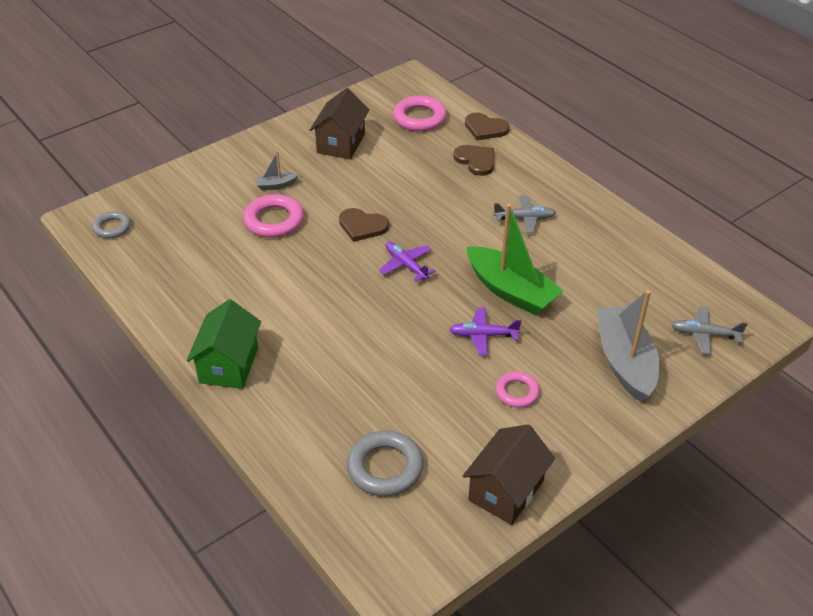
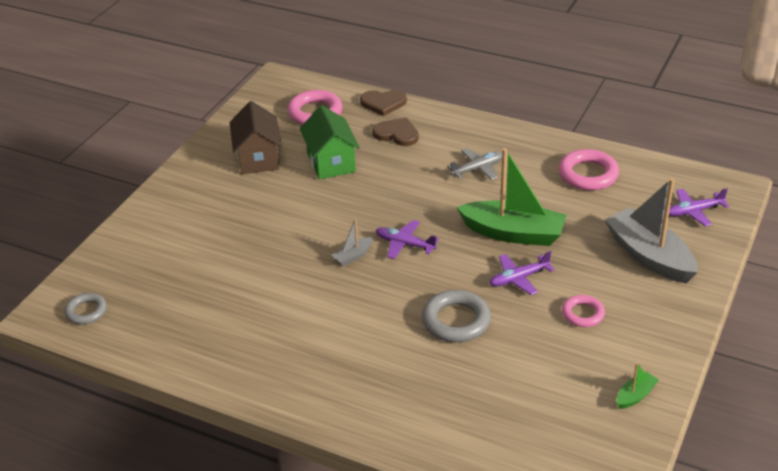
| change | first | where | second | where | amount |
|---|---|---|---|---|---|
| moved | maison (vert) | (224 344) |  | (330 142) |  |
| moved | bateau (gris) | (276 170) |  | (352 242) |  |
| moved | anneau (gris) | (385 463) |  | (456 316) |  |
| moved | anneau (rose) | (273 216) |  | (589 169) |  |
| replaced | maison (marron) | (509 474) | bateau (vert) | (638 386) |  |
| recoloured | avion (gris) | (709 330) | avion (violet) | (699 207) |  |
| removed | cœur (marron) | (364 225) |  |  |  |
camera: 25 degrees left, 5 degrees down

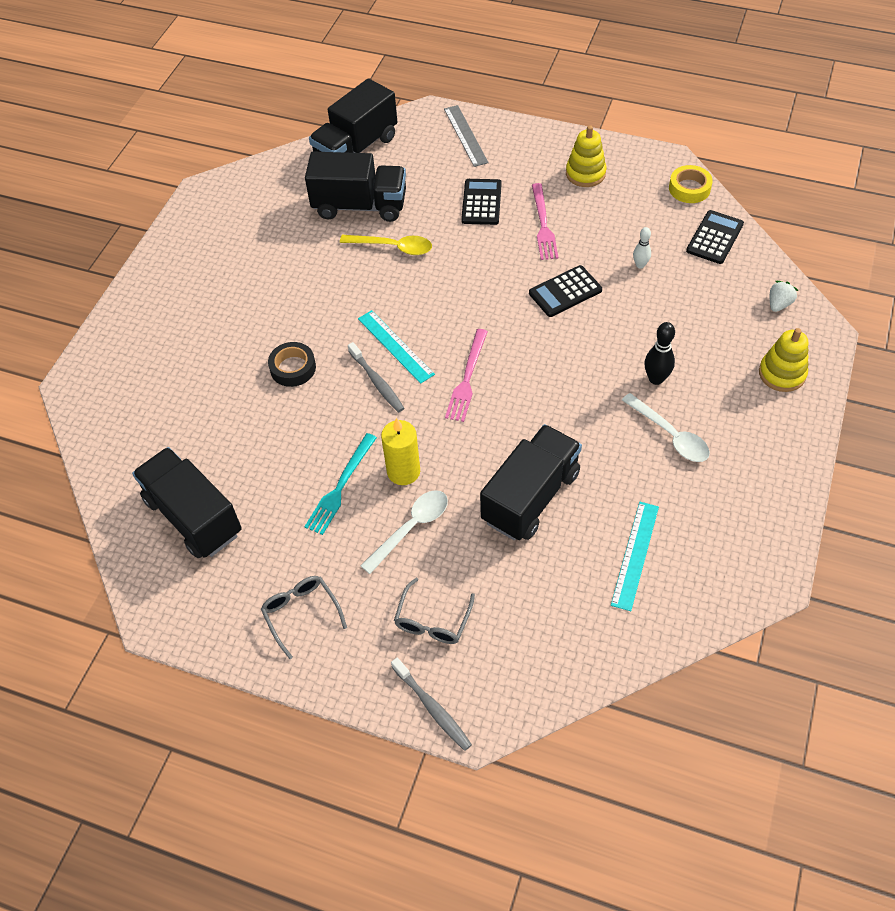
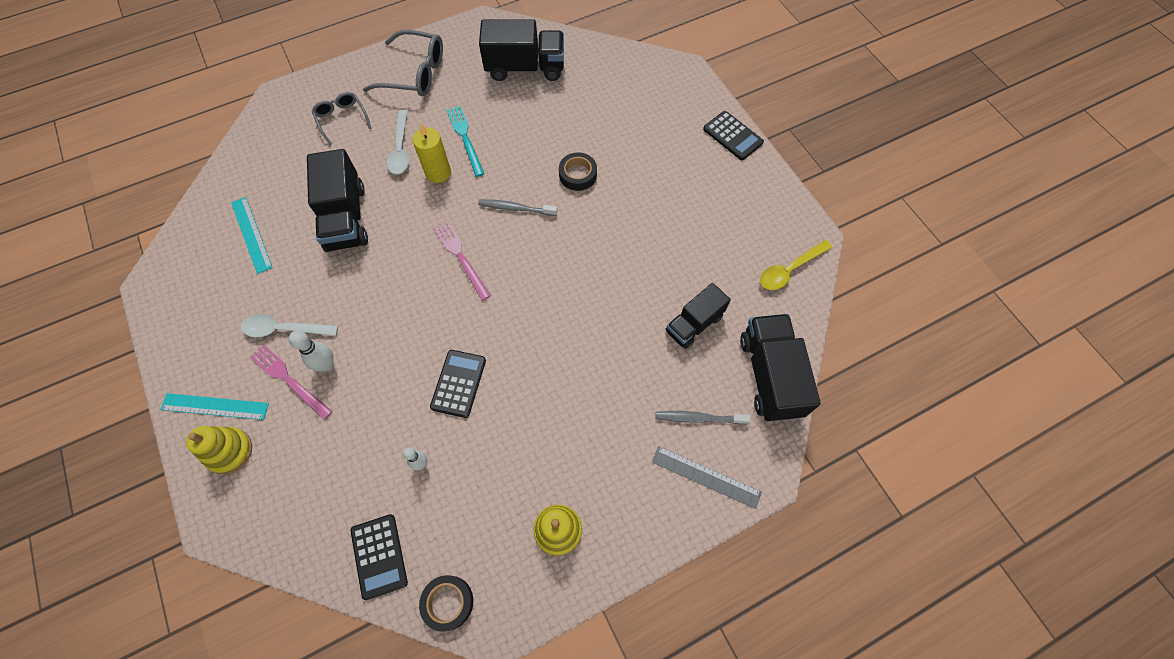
| change | first | where | second | where | amount |
|---|---|---|---|---|---|
| moved | règle (turquoise) | (396 347) |  | (214 406) |  |
| moved | fourchette (rose) | (545 221) |  | (291 382) |  |
| recoloured | quille (noir) | (659 353) | quille (blanc) | (311 351) |  |
| resized | lunettes (gris) | (304 617) |  | (403 63) | x1.64 |
| recoloured | ruban adhésif (jaune) | (691 184) | ruban adhésif (noir) | (446 603) |  |
| moved | brosse à dents (gris) | (431 704) |  | (702 417) |  |
| resized | camion (noir) | (355 187) |  | (698 316) | x0.64 |
| moved | calculatrice (noir) | (481 202) |  | (733 135) |  |
| moved | cuillère (jaune) | (386 245) |  | (796 265) |  |
| removed | fraise (blanc) | (784 296) |  |  |  |
camera: 130 degrees right, 10 degrees up

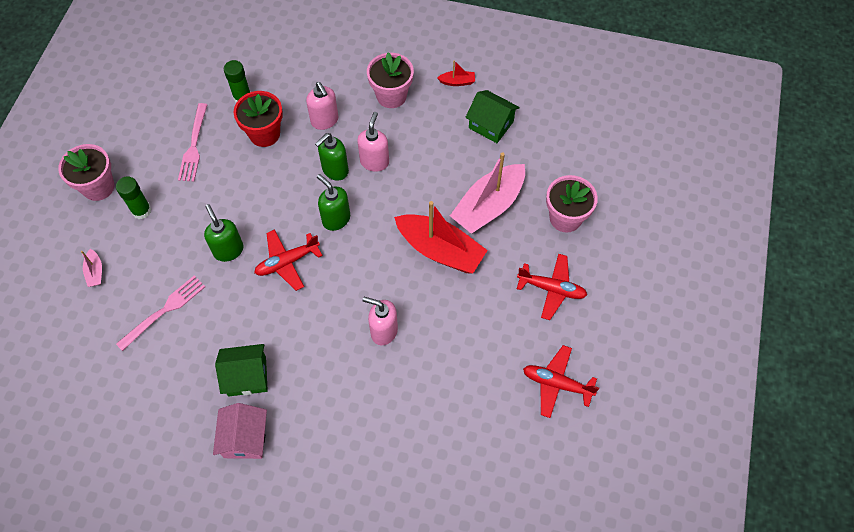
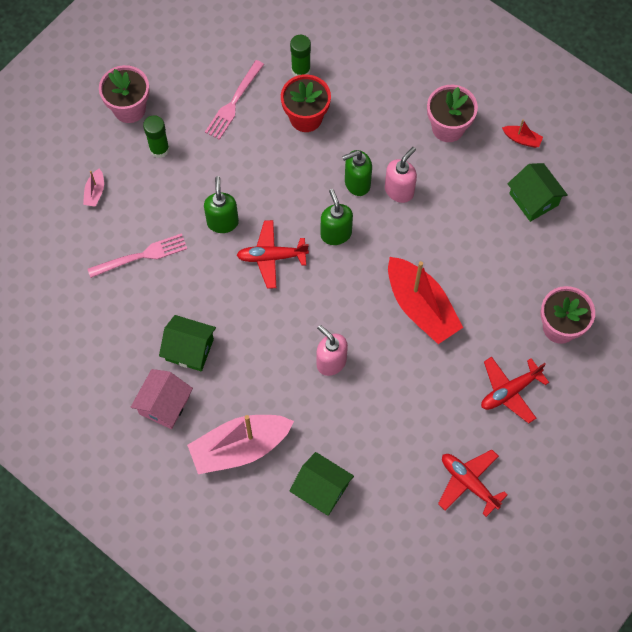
| change | first | where | second | where | amount |
|---|---|---|---|---|---|
| moved | bateau (rose) | (487 193) |  | (240 444) |  |
| added |  |  | maison (vert) | (322 484) |  |
| turned | avion (rouge) | (552 287) |  | (515 390) | 105 degrees clockwise |
| removed | distributeur de savon (rose) | (322 106) |  |  |  |
camera: 25 degrees right, 5 degrees up

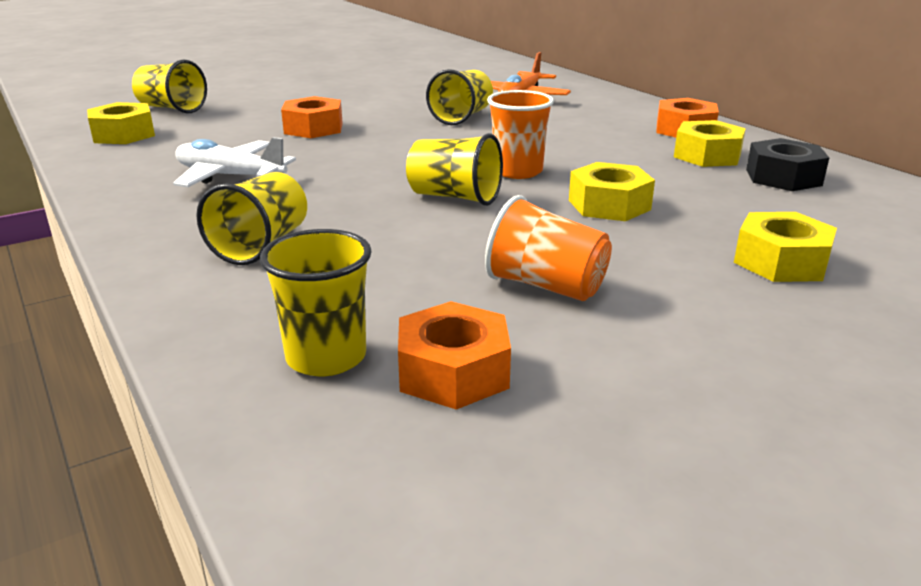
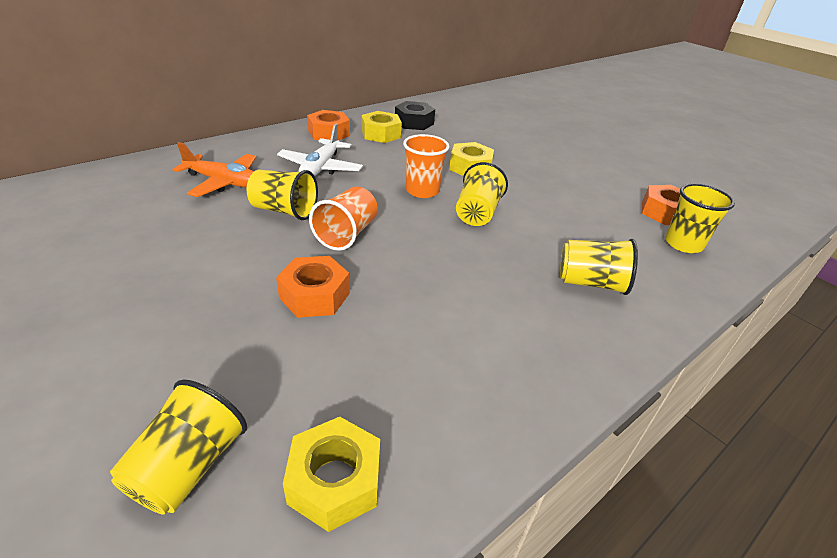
| change | first | where | second | where | amount |
|---|---|---|---|---|---|
| moved | avion (blanc) | (234 162) |  | (320 149) |  |
| moved | gobelet (orange) | (548 248) |  | (343 219) |  |
| removed | écrou (jaune) | (785 247) |  |  |  |
camera: 100 degrees left, 10 degrees up

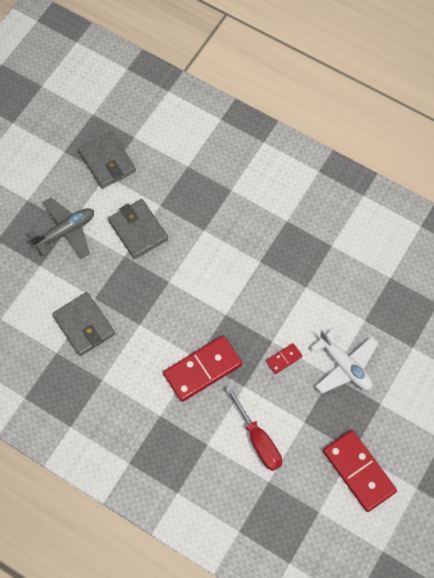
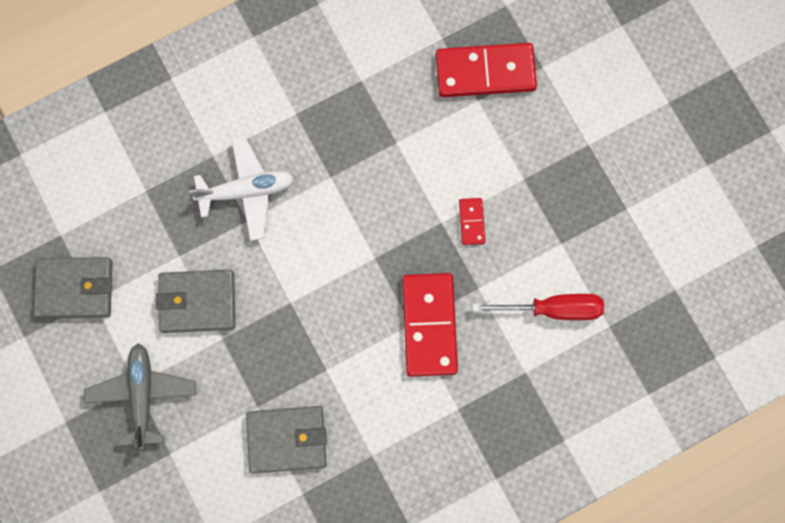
| change | first | where | second | where | amount |
|---|---|---|---|---|---|
| moved | avion (blanc) | (345 360) |  | (241 188) |  |
| moved | domino (rouge) | (360 471) |  | (486 70) |  |
camera: 60 degrees left, 10 degrees up

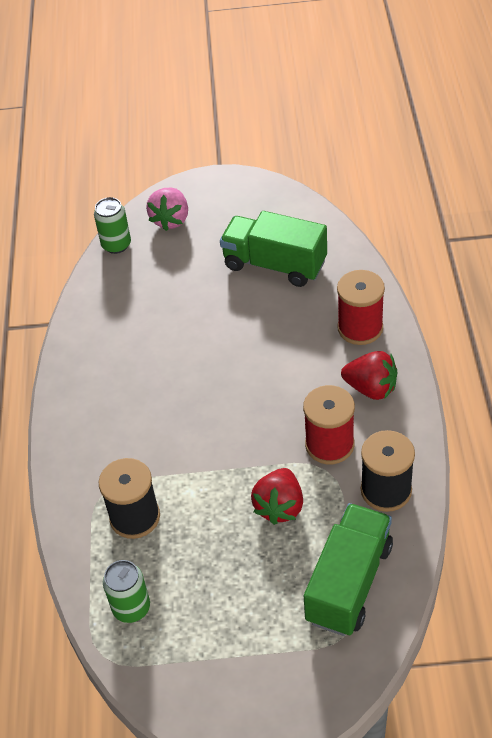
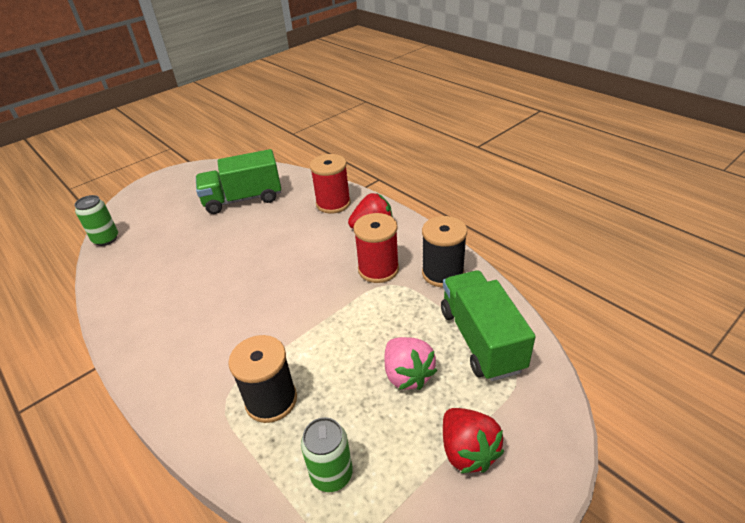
| change | first | where | second | where | amount |
|---|---|---|---|---|---|
| moved | fraise (rose) | (167 209) |  | (410 363) |  |
| moved | fraise (rouge) | (277 496) |  | (473 441) |  |
camera: 40 degrees left, 10 degrees down

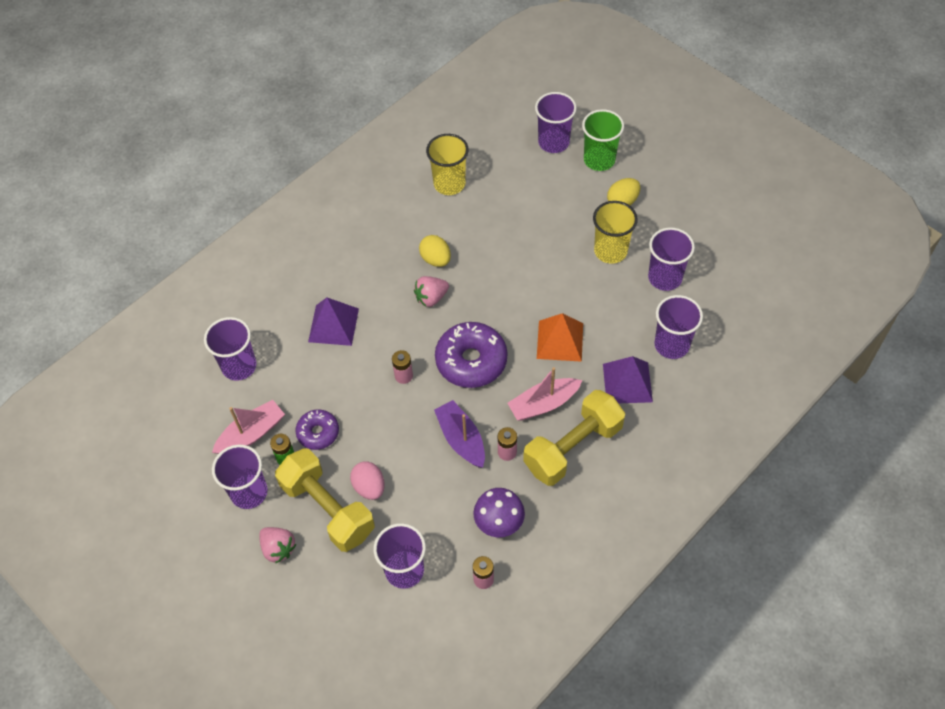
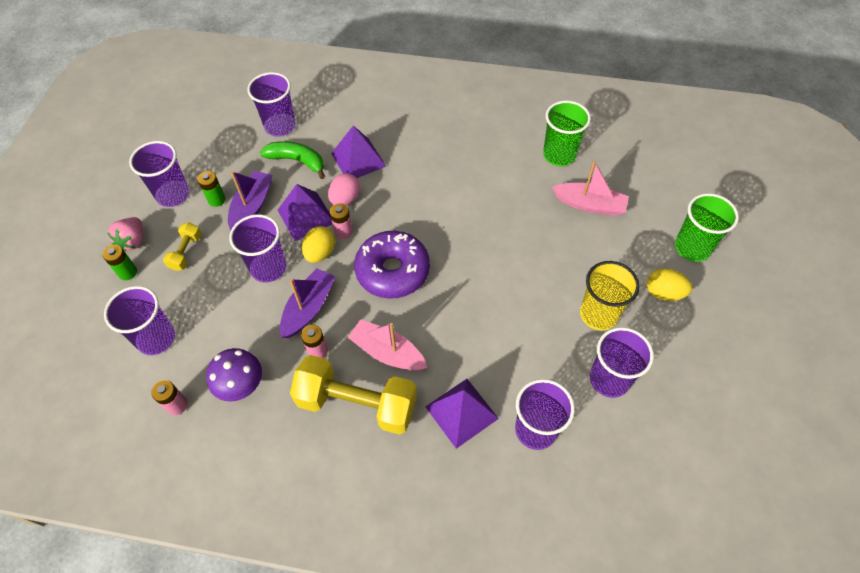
| change | first | where | second | where | amount |
|---|---|---|---|---|---|
| added |  |  | pile (vert) | (120 262) |  |
| resized | haltère (jaune) | (325 500) |  | (182 247) | x0.47 |
| replaced | beignet (violet) | (317 429) | bateau (violet) | (250 200) |  |
| moved | gobelet (violet) | (556 122) |  | (257 248) |  |
| added |  |  | banane (vert) | (292 160) |  |
| added |  |  | pyramide (violet) | (305 212) |  |
| moved | œuf (jaune) | (435 251) |  | (318 244) |  |
| moved | œuf (rose) | (367 480) |  | (344 189) |  |
| recoloured | gobelet (jaune) | (447 164) | gobelet (vert) | (567 133) |  |
| moved | bateau (rose) | (248 427) |  | (590 188) |  |
| removed | fraise (rose) | (431 291) |  |  |  |
| removed | pyramide (orange) | (560 337) |  |  |  |
camera: 55 degrees right, 0 degrees up

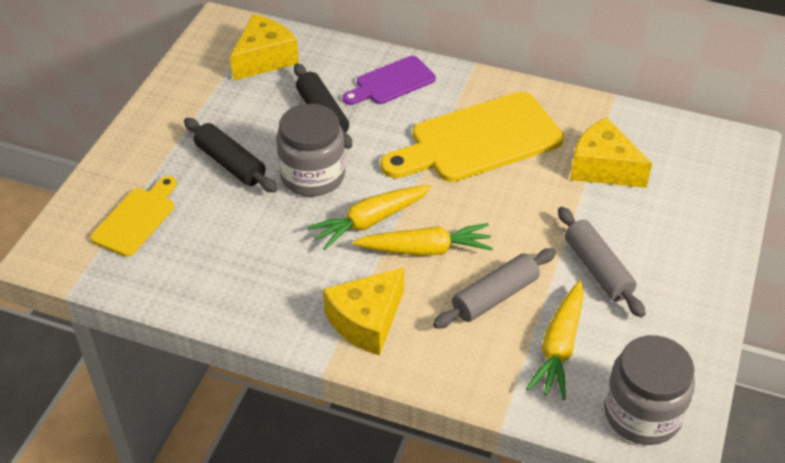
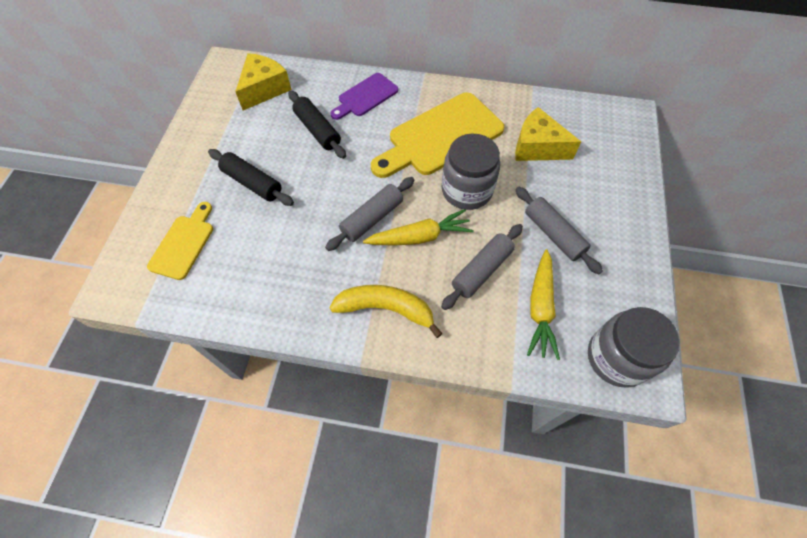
| change | first | where | second | where | amount |
|---|---|---|---|---|---|
| replaced | carotte (jaune) | (369 217) | rouleau à pâtisserie (gris) | (369 214) |  |
| replaced | fromage (jaune) | (363 311) | banane (jaune) | (386 311) |  |
| moved | bocal (gris) | (310 150) |  | (471 172) |  |
camera: 10 degrees left, 15 degrees up

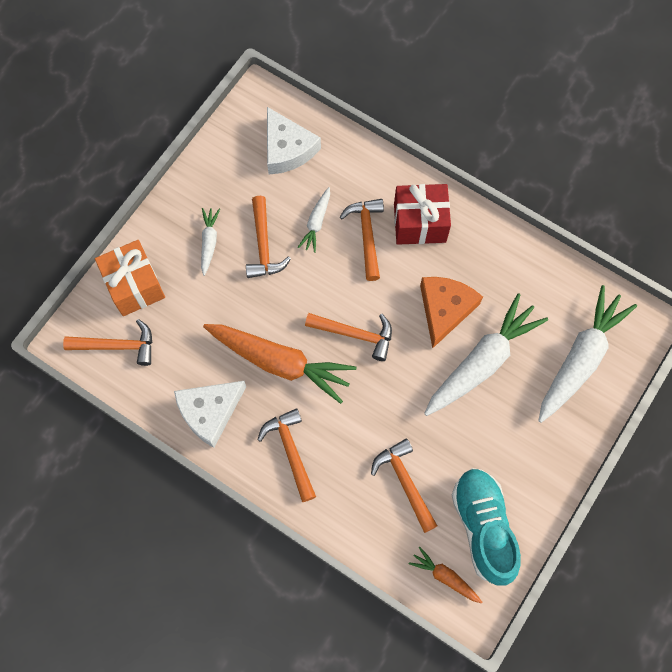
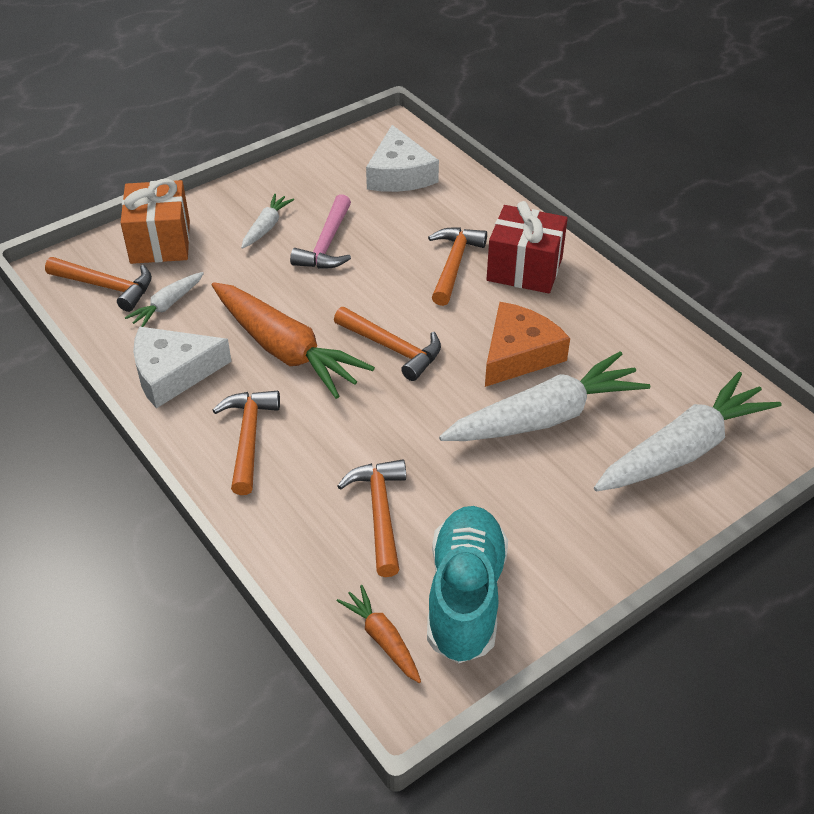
| change | first | where | second | where | amount |
|---|---|---|---|---|---|
| moved | carotte (blanc) | (314 220) |  | (164 299) |  |
| recoloured | marteau (orange) | (268 237) | marteau (rose) | (320 231) |  |
camera: 20 degrees right, 25 degrees down

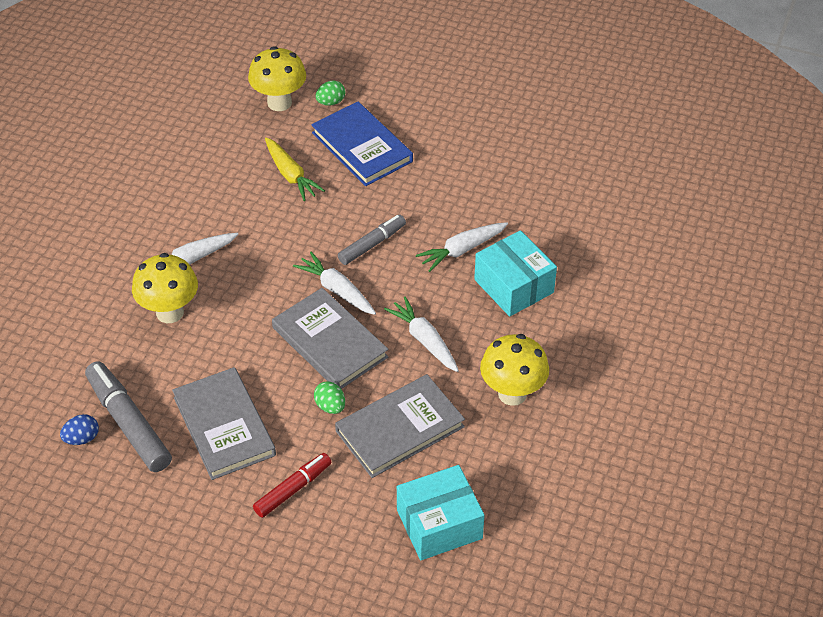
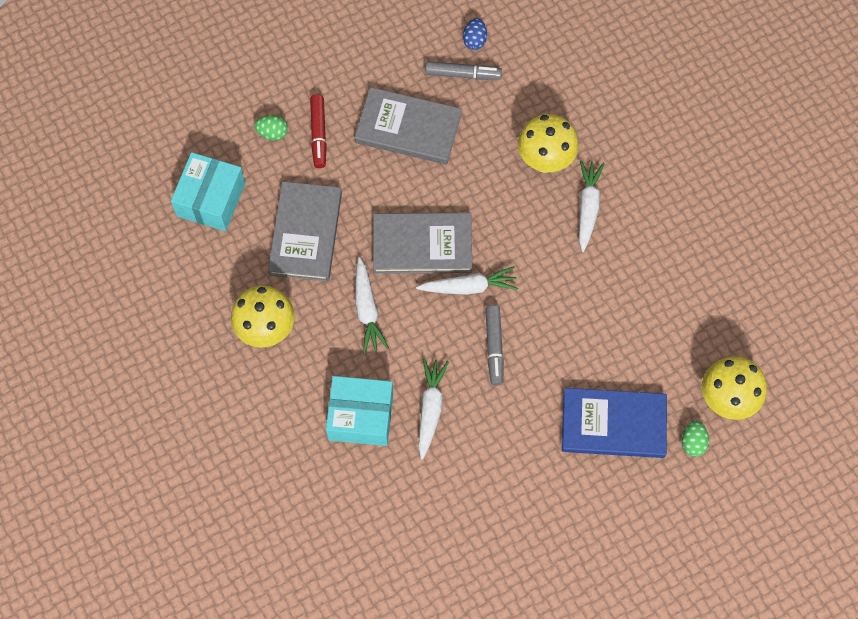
| change | first | where | second | where | amount |
|---|---|---|---|---|---|
| moved | œuf (vert) | (329 397) |  | (271 127) |  |
| turned | carotte (blanc) | (421 334) |  | (372 305) | 75 degrees clockwise |
| resized | feutre (gris) | (128 416) |  | (463 70) | x0.63 |
| removed | carotte (jaune) | (295 169) |  |  |  |
camera: 130 degrees right, 20 degrees up

